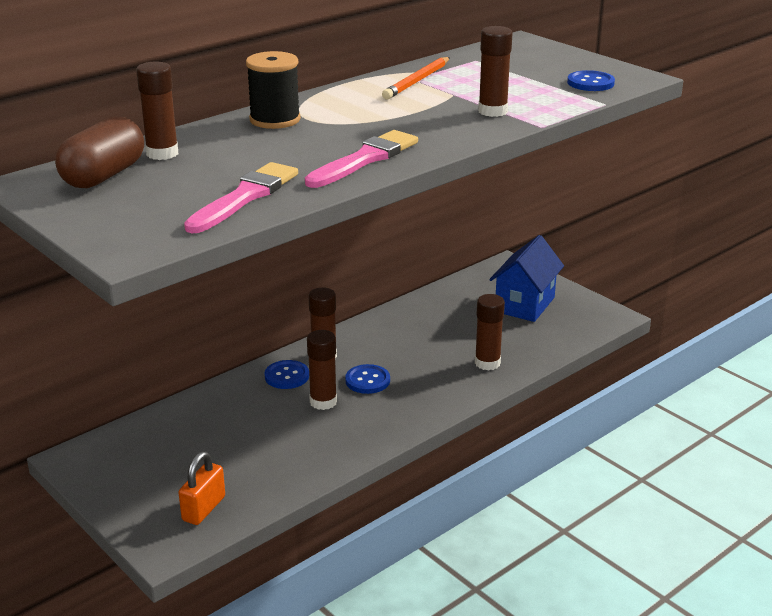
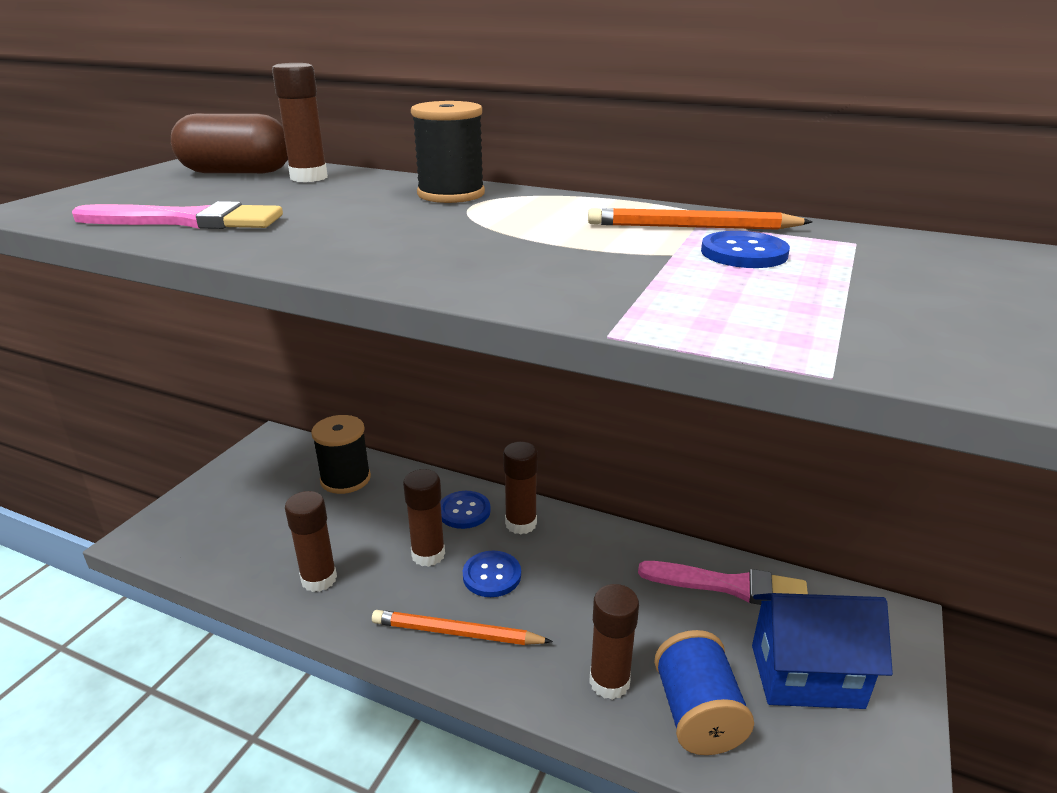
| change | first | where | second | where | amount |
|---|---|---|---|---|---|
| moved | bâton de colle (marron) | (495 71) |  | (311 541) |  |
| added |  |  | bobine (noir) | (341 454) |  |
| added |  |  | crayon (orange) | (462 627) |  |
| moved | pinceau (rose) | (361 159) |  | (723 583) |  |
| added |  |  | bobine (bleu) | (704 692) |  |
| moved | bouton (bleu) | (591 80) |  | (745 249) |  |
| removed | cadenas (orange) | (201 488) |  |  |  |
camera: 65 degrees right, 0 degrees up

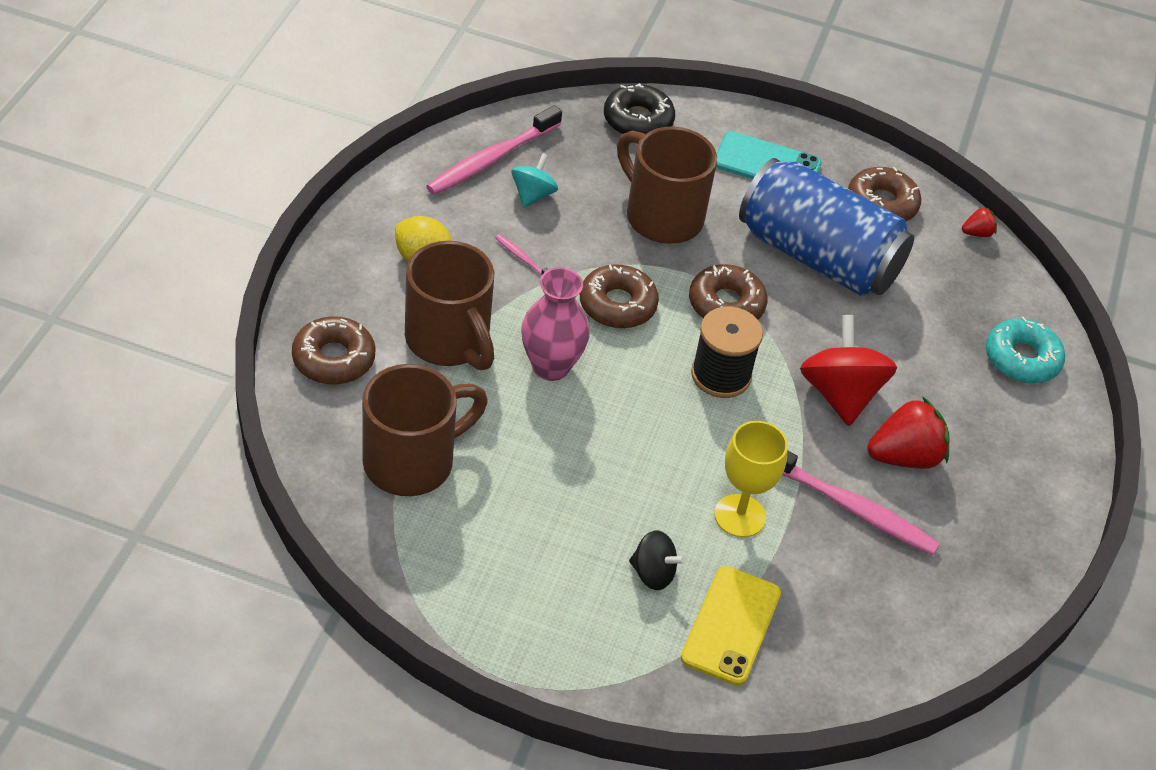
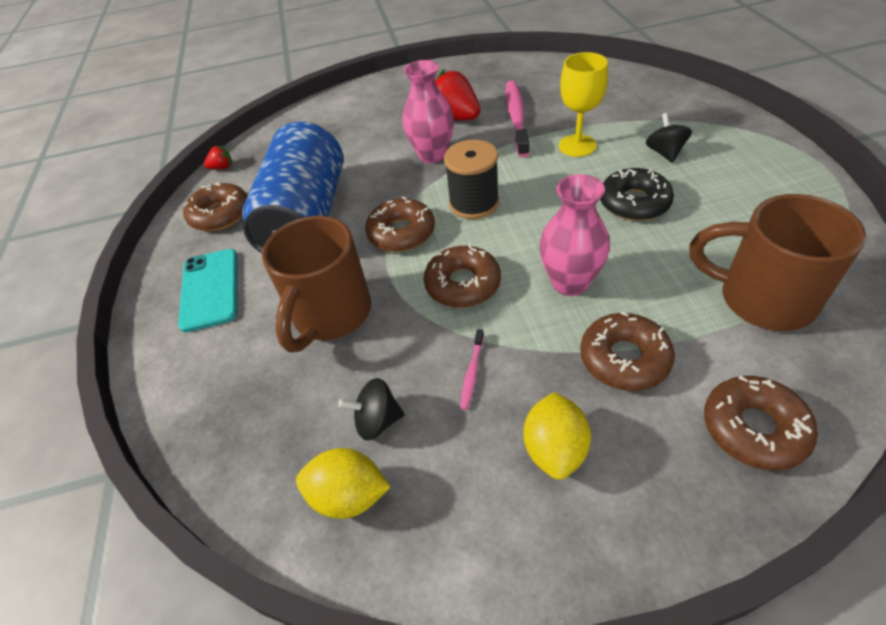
| change | first | where | second | where | amount |
|---|---|---|---|---|---|
| turned | fraise (rouge) | (979 222) |  | (218 157) | 120 degrees clockwise |
| replaced | brosse à dents (rose) | (494 150) | citron (jaune) | (343 483) |  |
| recoloured | toupie (turquoise) | (535 180) | toupie (noir) | (372 409) |  |
| replaced | toupie (rouge) | (848 370) | vase (rose) | (428 112) |  |
| replaced | tasse (marron) | (449 305) | beignet (marron) | (627 351) |  |
| moved | beignet (noir) | (639 108) |  | (637 194) |  |
| removed | téléphone (jaune) | (731 626) |  |  |  |
| removed | beignet (turquoise) | (1025 350) |  |  |  |
camera: 110 degrees left, 0 degrees up

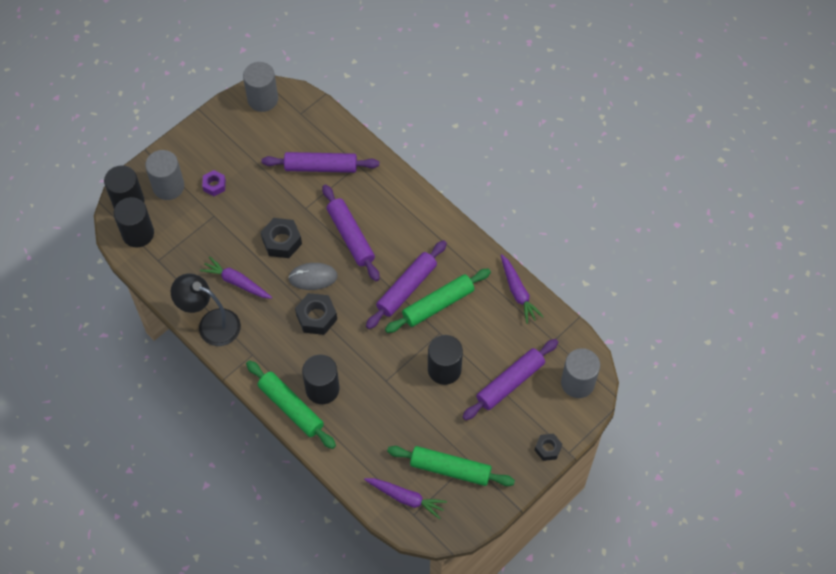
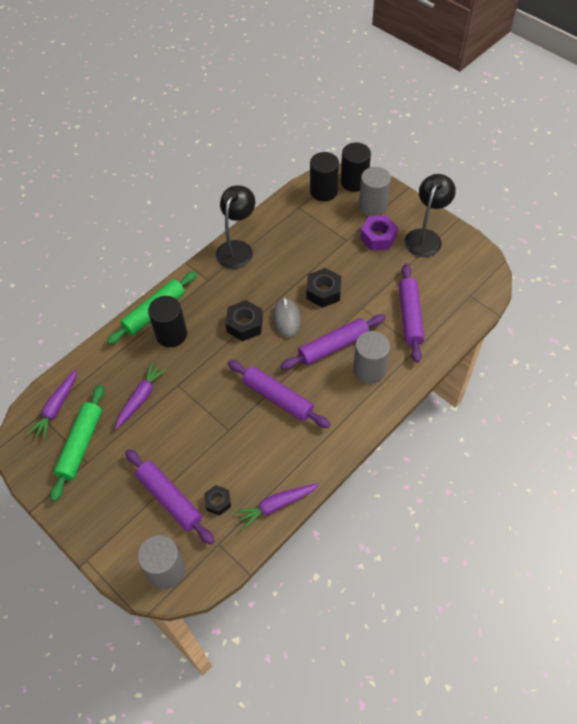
| change | first | where | second | where | amount |
|---|---|---|---|---|---|
| moved | carotte (violet) | (236 277) |  | (141 396) |  |
| moved | écrou (noir) | (548 447) |  | (217 500) |  |
| moved | cylindre (gris) | (260 87) |  | (371 357) |  |
| resized | écrou (violet) | (214 183) |  | (379 232) | x1.60 |
| added |  |  | lampe (noir) | (430 215) |  |
| removed | rouleau à pâtisserie (vert) | (438 301) |  |  |  |
| removed | cylindre (noir) | (445 360) |  |  |  |
camera: 90 degrees right, 5 degrees down

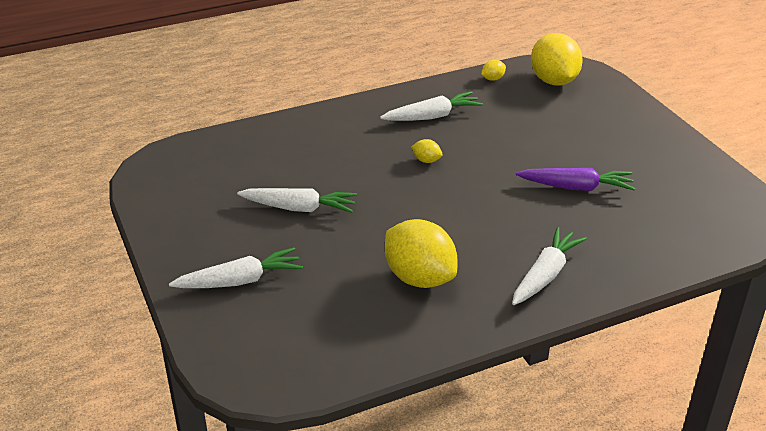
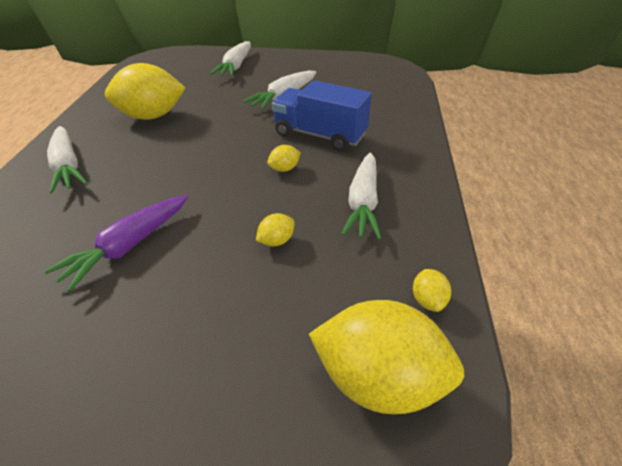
| change | first | where | second | where | amount |
|---|---|---|---|---|---|
| added |  |  | citron (jaune) | (275 229) |  |
| added |  |  | camion (bleu) | (322 115) |  |
camera: 120 degrees right, 5 degrees up

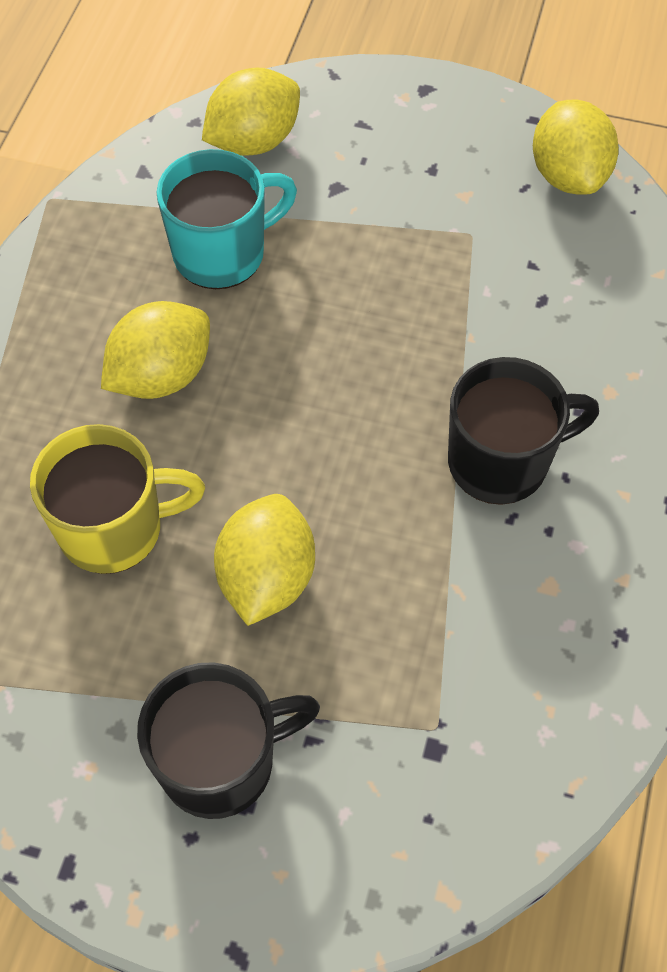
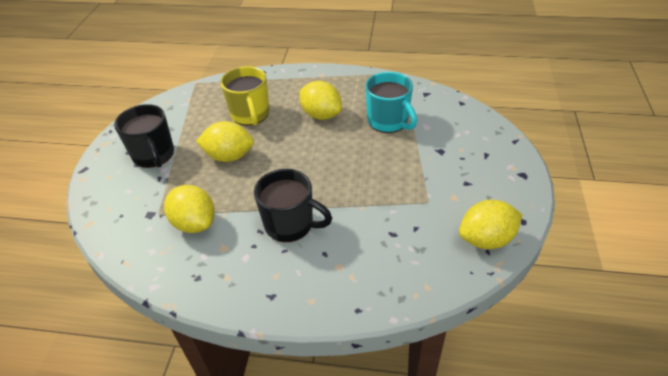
| change | first | where | second | where | amount |
|---|---|---|---|---|---|
| moved | citron (jaune) | (251 111) |  | (189 209) |  |
| turned | tasse (noir) | (523 431) |  | (293 205) | 45 degrees counterclockwise |
camera: 85 degrees right, 15 degrees down

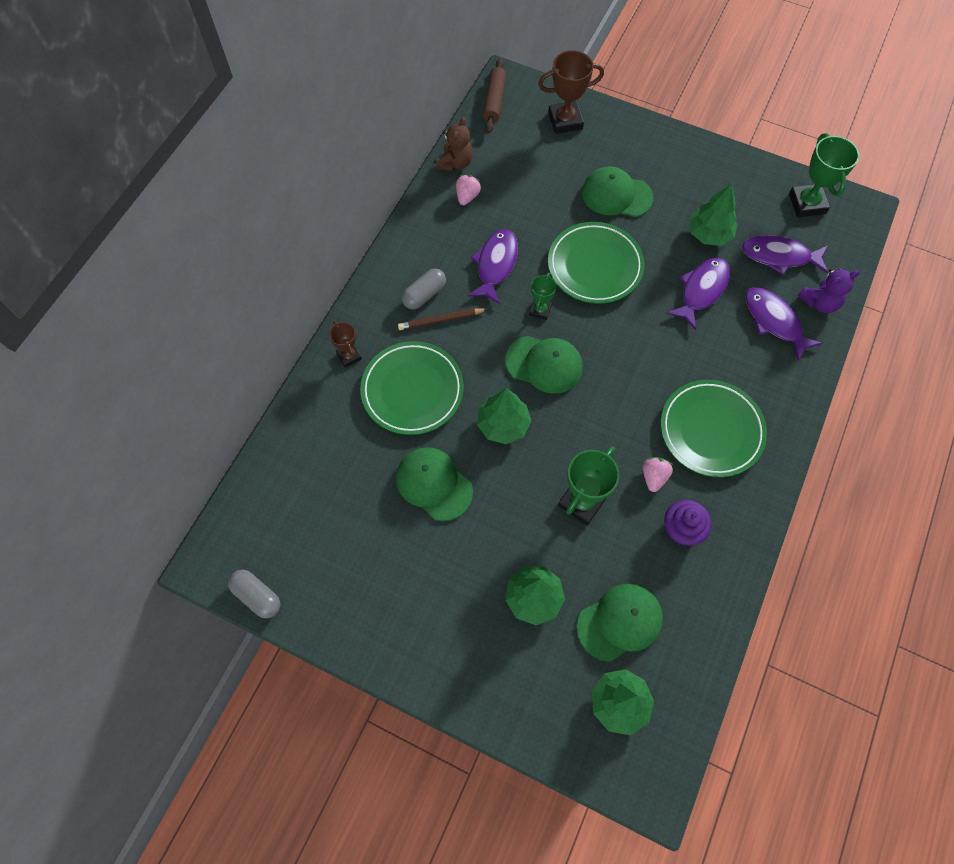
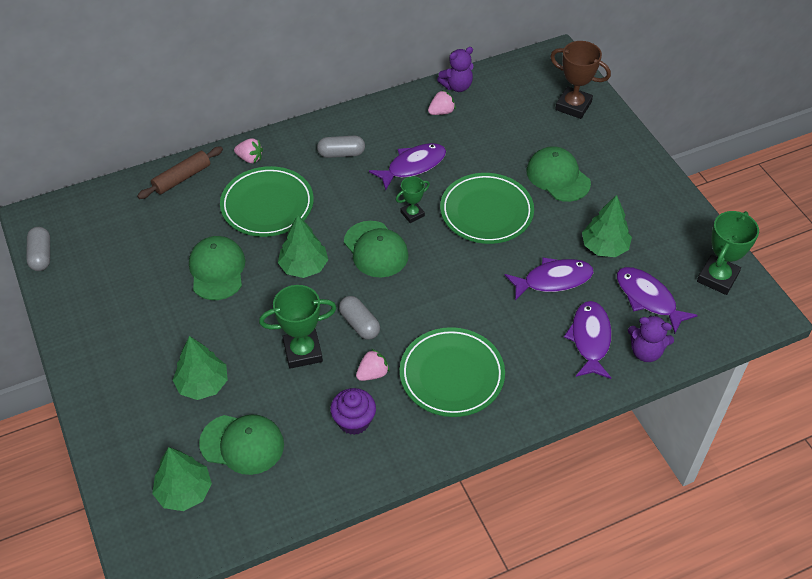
| change | first | where | second | where | amount |
|---|---|---|---|---|---|
| moved | rouleau à pâtisserie (marron) | (494 95) |  | (180 173) |  |
| replaced | trophée (marron) | (345 344) | fraise (rose) | (248 150) |  |
| added |  |  | gélule (gris) | (359 318) |  |
| recoloured | ours en peluche (marron) | (454 144) | ours en peluche (violet) | (455 69) |  |
| removed | crayon (marron) | (443 319) |  |  |  |
camera: 40 degrees right, 15 degrees down

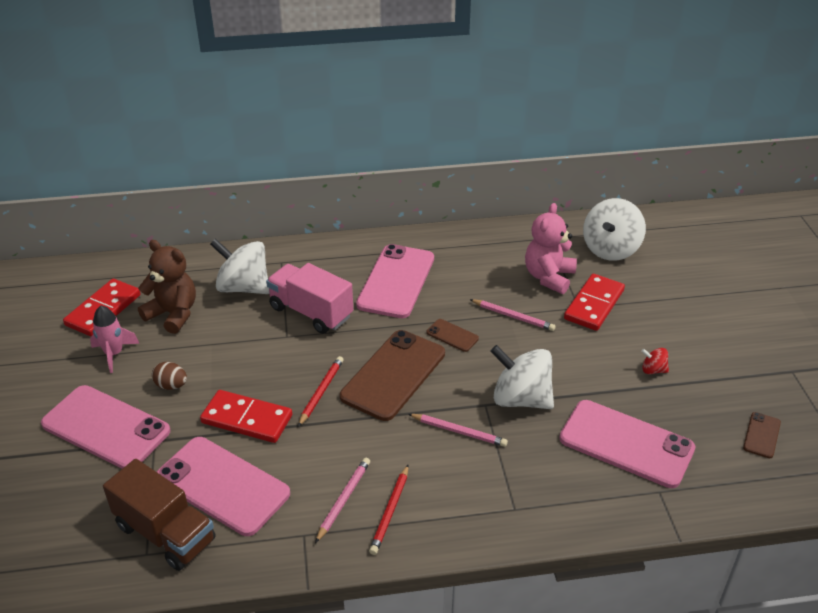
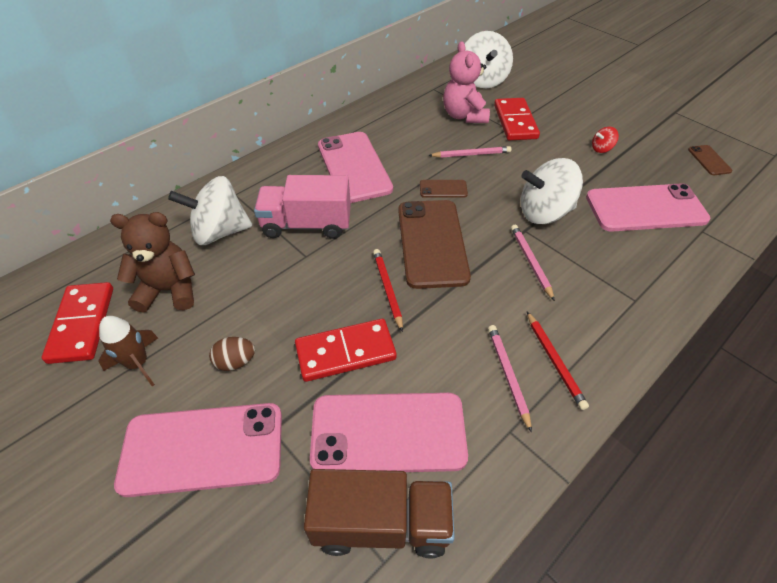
| change | first | where | second | where | amount |
|---|---|---|---|---|---|
| recoloured | fusée (rose) | (114 339) | fusée (marron) | (128 351) |  |
| turned | crayon (rose) | (458 430) |  | (533 263) | 90 degrees counterclockwise |
camera: 35 degrees left, 10 degrees up

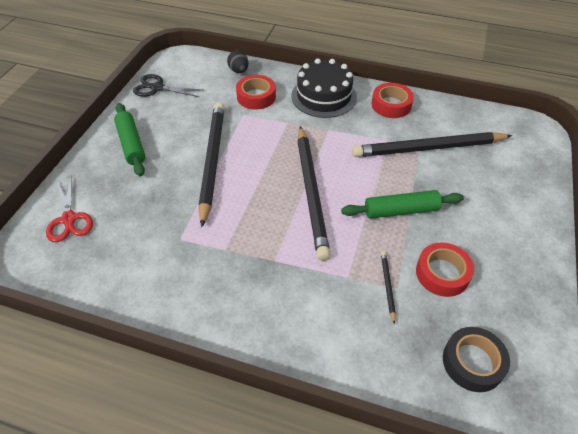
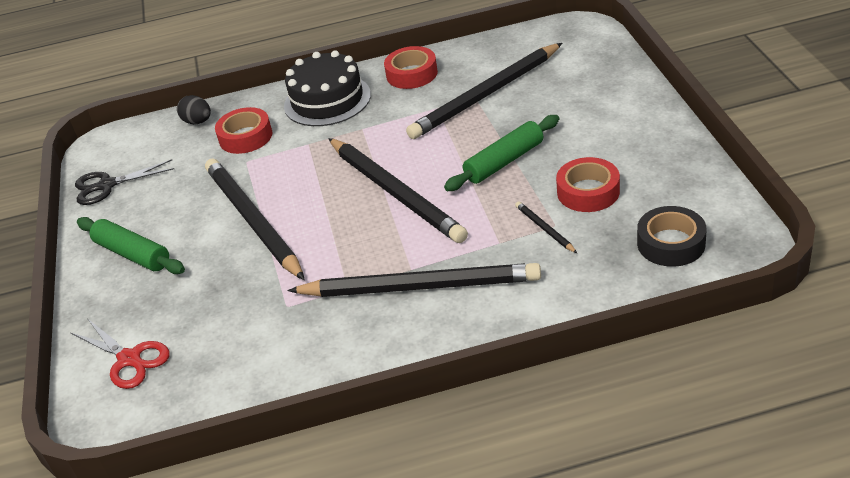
| change | first | where | second | where | amount |
|---|---|---|---|---|---|
| added |  |  | crayon (noir) | (414 280) |  |
camera: 25 degrees left, 10 degrees down

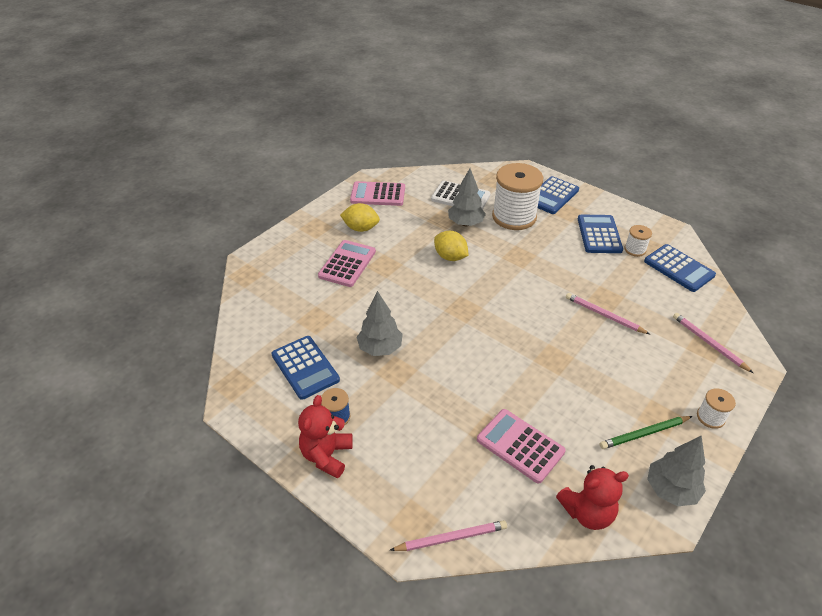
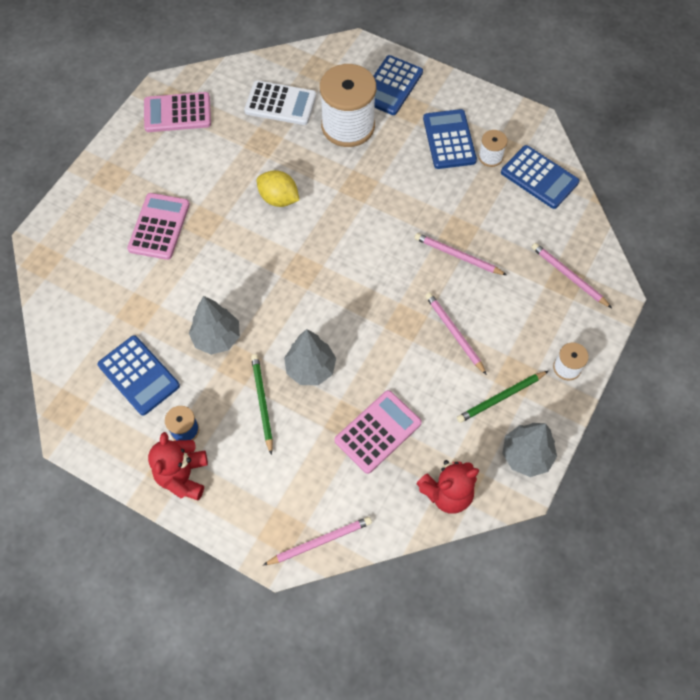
| change | first | where | second | where | amount |
|---|---|---|---|---|---|
| added |  |  | crayon (vert) | (262 404) |  |
| moved | arbre (gris) | (467 197) |  | (310 357) |  |
| turned | calculatrice (rose) | (521 446) |  | (378 432) | 105 degrees clockwise |
| added |  |  | crayon (rose) | (456 333) |  |
| removed | citron (jaune) | (360 217) |  |  |  |
camera: 10 degrees left, 20 degrees up

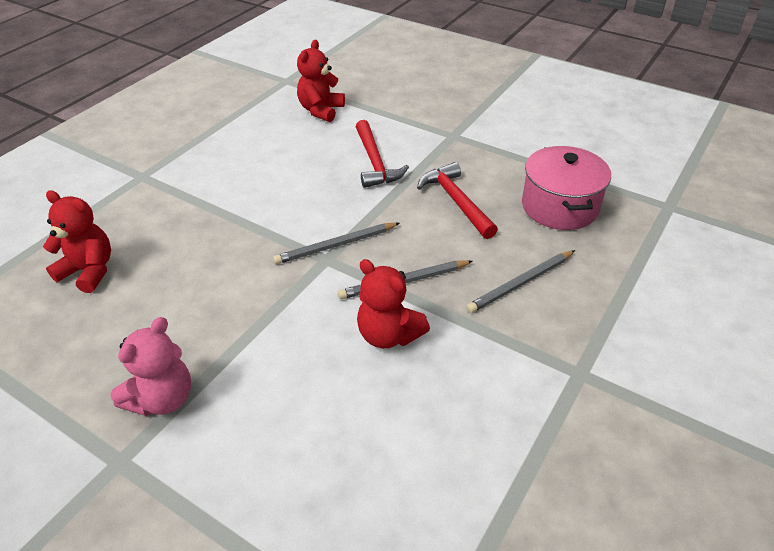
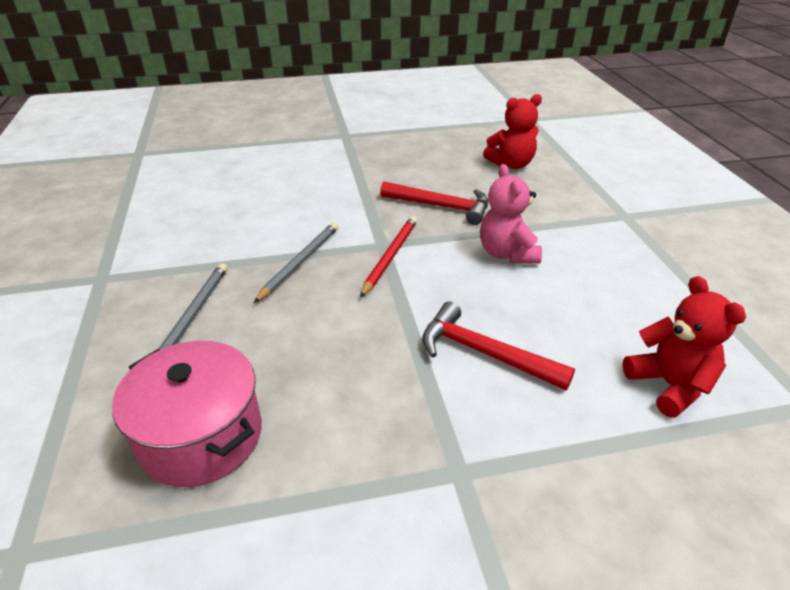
| change | first | where | second | where | amount |
|---|---|---|---|---|---|
| recoloured | crayon (gris) | (336 243) | crayon (rouge) | (388 256) |  |
| moved | marteau (rouge) | (457 200) |  | (434 203) |  |
| moved | ours en peluche (rose) | (150 366) |  | (511 214) |  |
| removed | ours en peluche (rouge) | (393 303) |  |  |  |
camera: 135 degrees right, 5 degrees down

